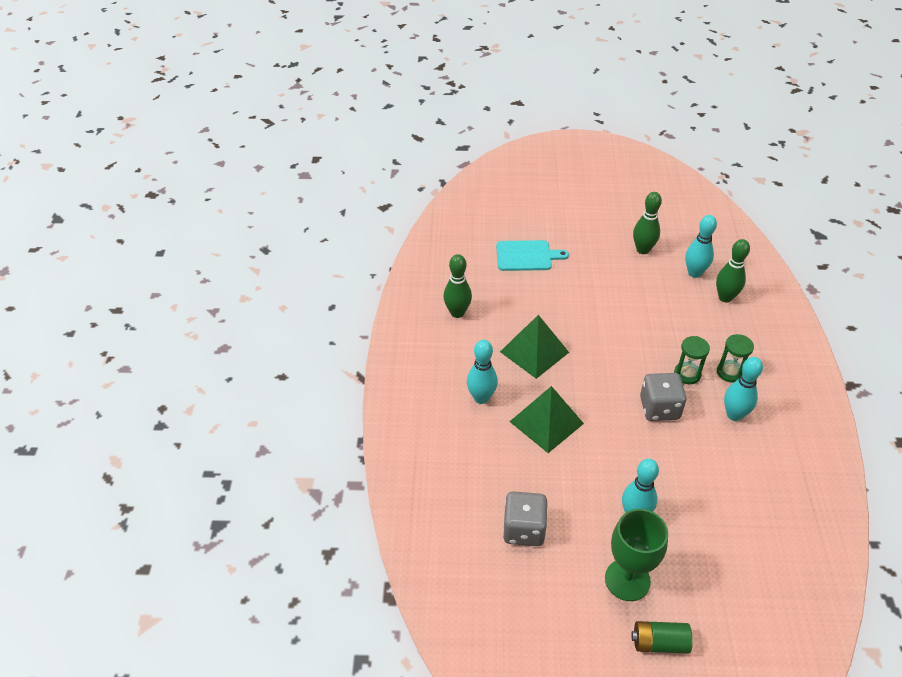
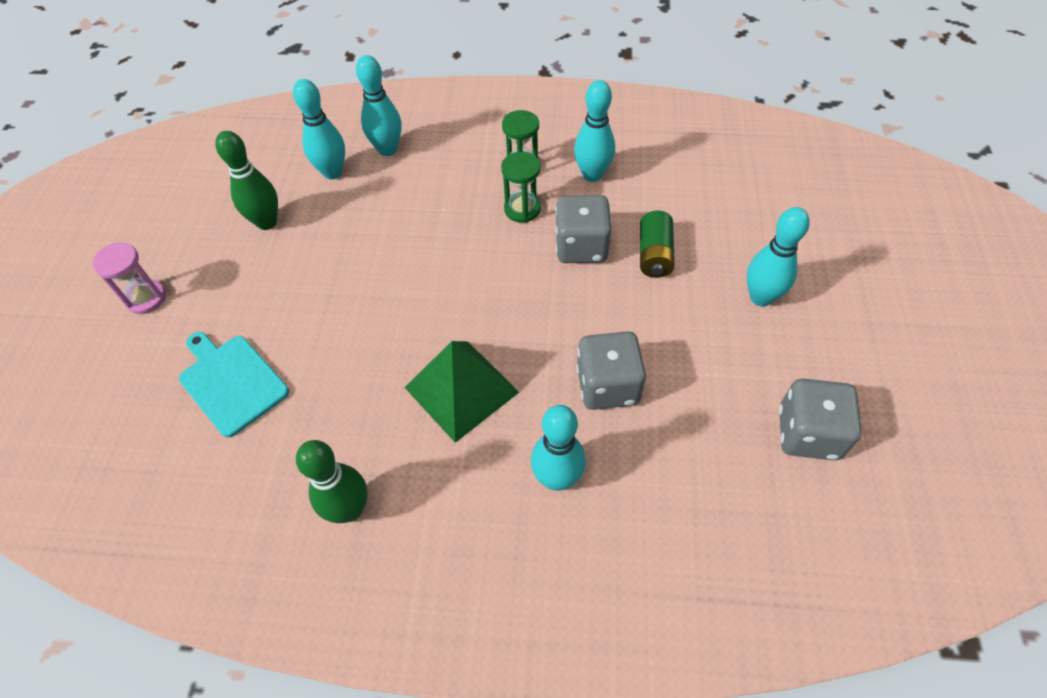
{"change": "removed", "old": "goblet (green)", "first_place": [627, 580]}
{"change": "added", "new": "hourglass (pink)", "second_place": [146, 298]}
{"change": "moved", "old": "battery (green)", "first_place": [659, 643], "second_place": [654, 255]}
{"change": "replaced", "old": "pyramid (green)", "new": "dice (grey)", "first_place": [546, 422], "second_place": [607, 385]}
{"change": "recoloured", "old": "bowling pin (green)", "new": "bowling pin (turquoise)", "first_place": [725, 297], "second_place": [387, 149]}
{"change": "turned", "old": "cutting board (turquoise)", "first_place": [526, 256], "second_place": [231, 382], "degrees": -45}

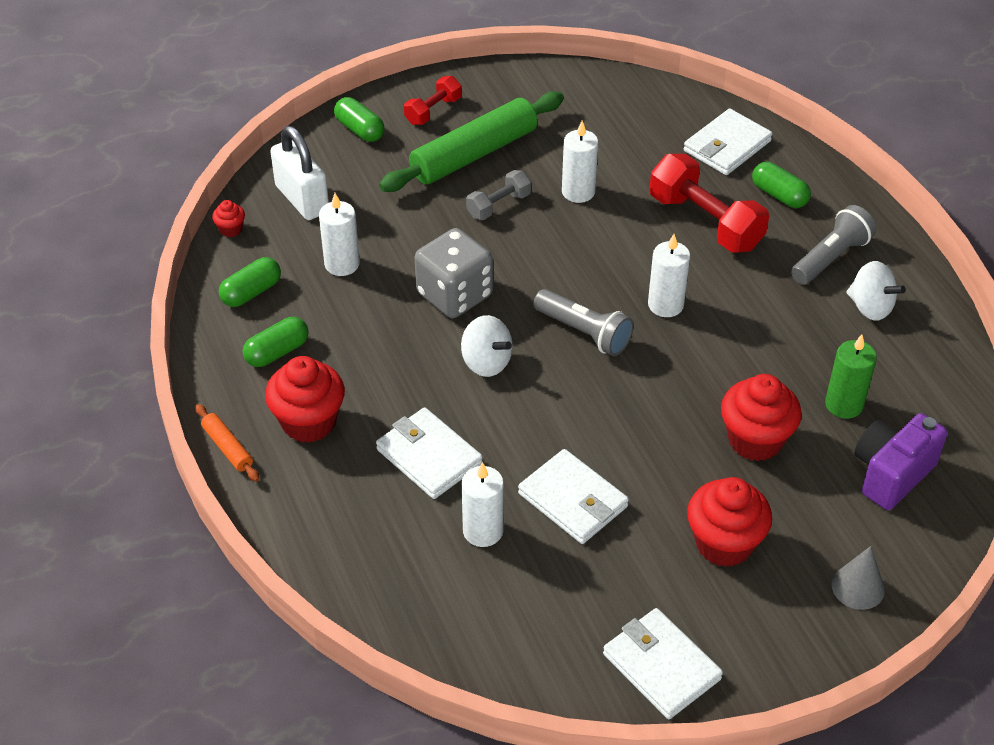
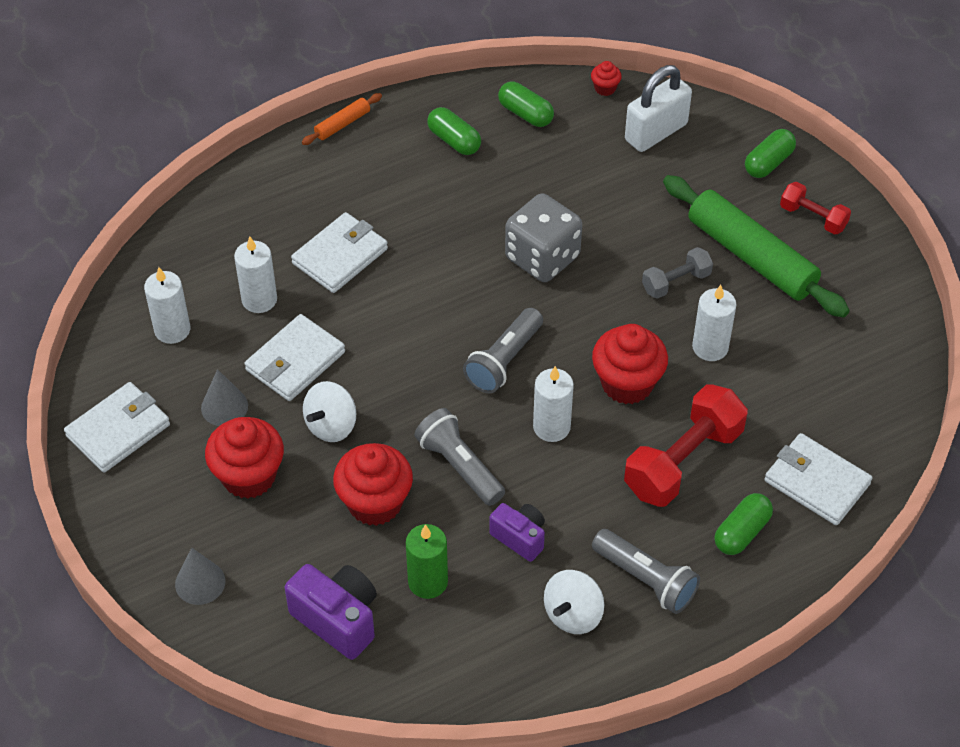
{"change": "added", "new": "cone (grey)", "second_place": [224, 406]}
{"change": "added", "new": "flashlight (grey)", "second_place": [459, 466]}
{"change": "added", "new": "camera (purple)", "second_place": [520, 537]}
{"change": "moved", "old": "cupcake (red)", "first_place": [309, 422], "second_place": [627, 383]}
{"change": "moved", "old": "candle (white)", "first_place": [342, 264], "second_place": [172, 330]}
{"change": "moved", "old": "spinning top (white)", "first_place": [486, 362], "second_place": [331, 425]}
{"change": "turned", "old": "dumbbell (grey)", "first_place": [498, 205], "second_place": [676, 282], "degrees": -75}

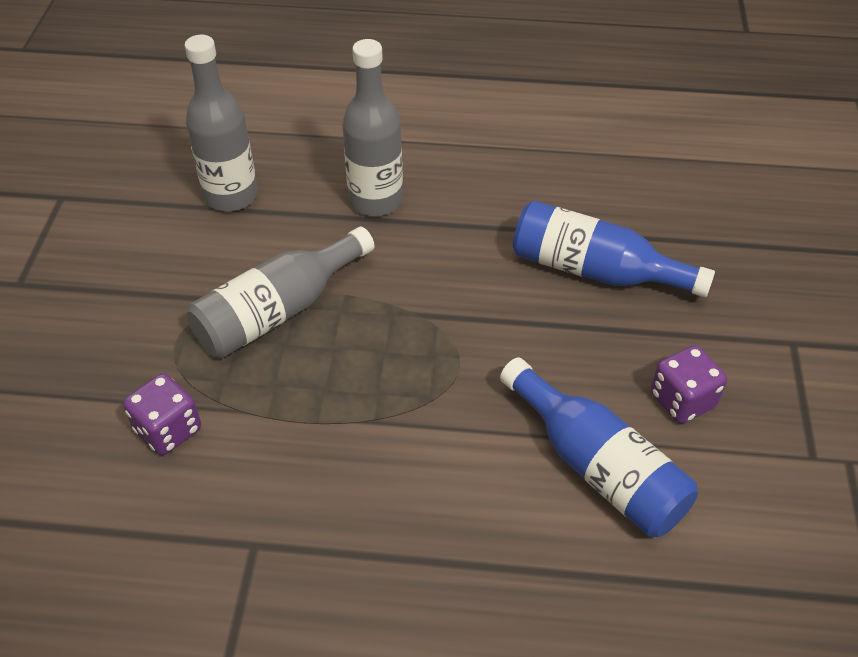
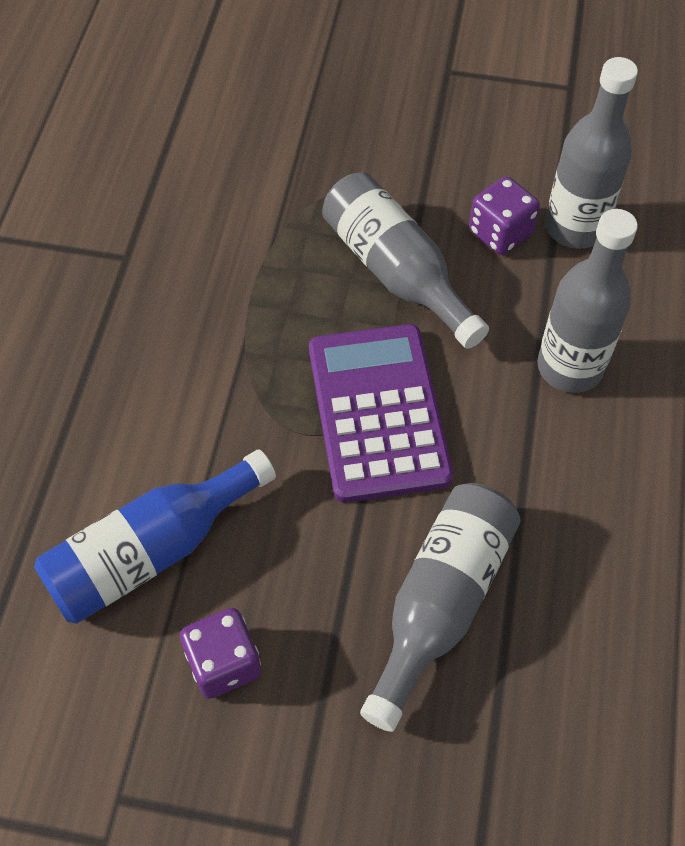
{"change": "added", "new": "calculator (purple)", "second_place": [377, 412]}
{"change": "moved", "old": "dice (purple)", "first_place": [168, 430], "second_place": [500, 233]}
{"change": "recoloured", "old": "bottle (blue)", "new": "bottle (grey)", "first_place": [594, 270], "second_place": [441, 602]}

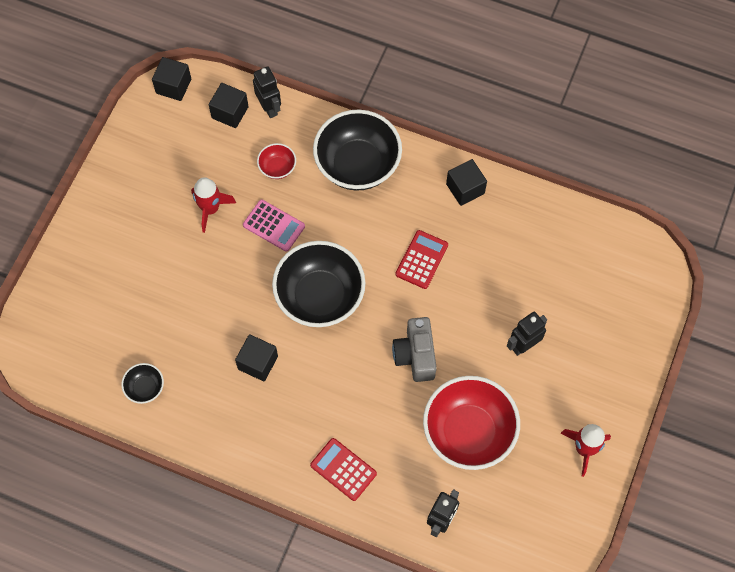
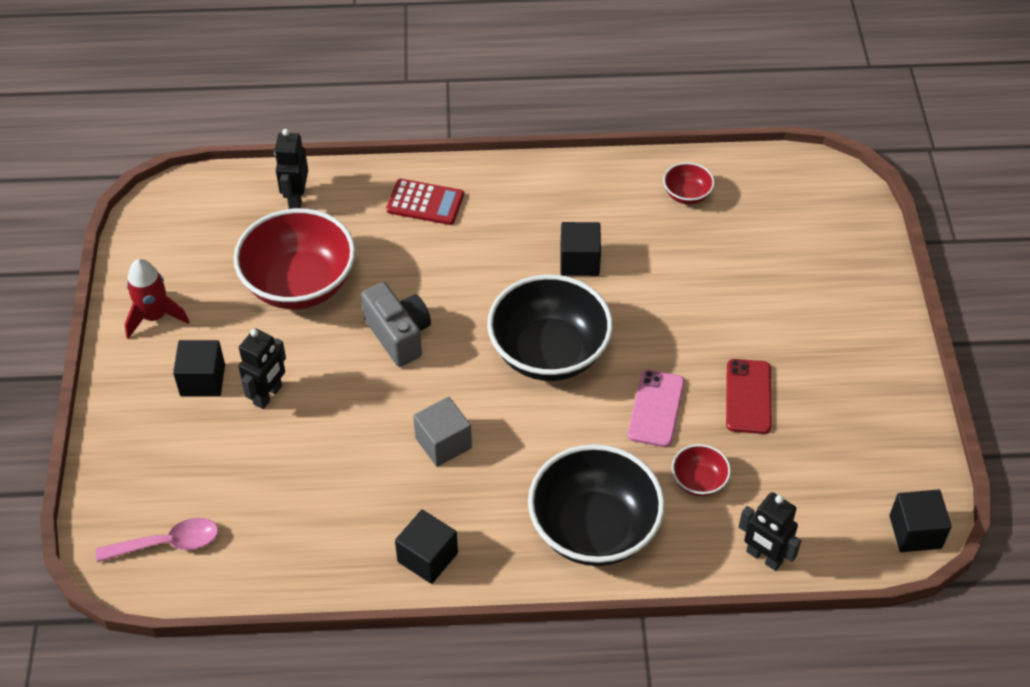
{"change": "added", "new": "spoon (pink)", "second_place": [168, 543]}
{"change": "moved", "old": "cube (black)", "first_place": [230, 112], "second_place": [202, 380]}
{"change": "replaced", "old": "rocket (red)", "new": "phone (red)", "first_place": [210, 209], "second_place": [748, 396]}
{"change": "replaced", "old": "calculator (pink)", "new": "phone (pink)", "first_place": [274, 226], "second_place": [656, 408]}
{"change": "replaced", "old": "calculator (red)", "new": "cube (grey)", "first_place": [422, 260], "second_place": [443, 443]}
{"change": "recoloured", "old": "bowl (black)", "new": "bowl (red)", "first_place": [145, 388], "second_place": [687, 195]}

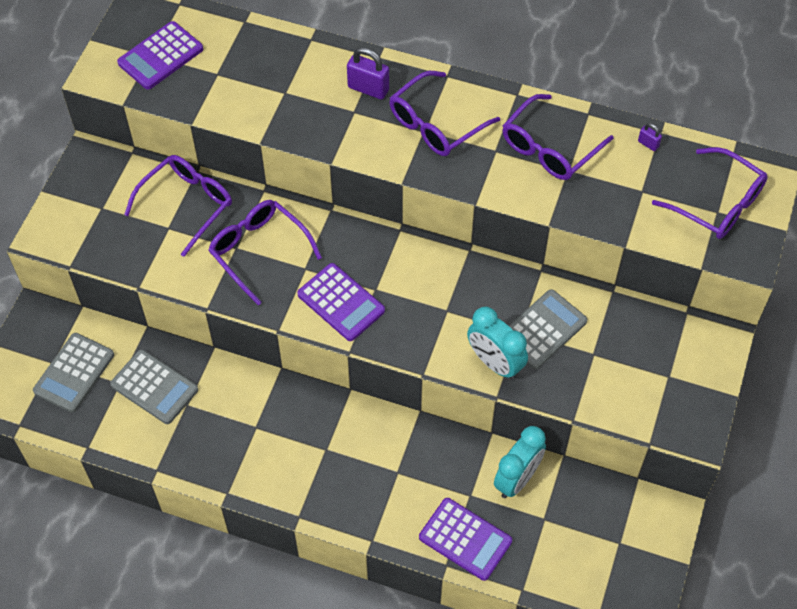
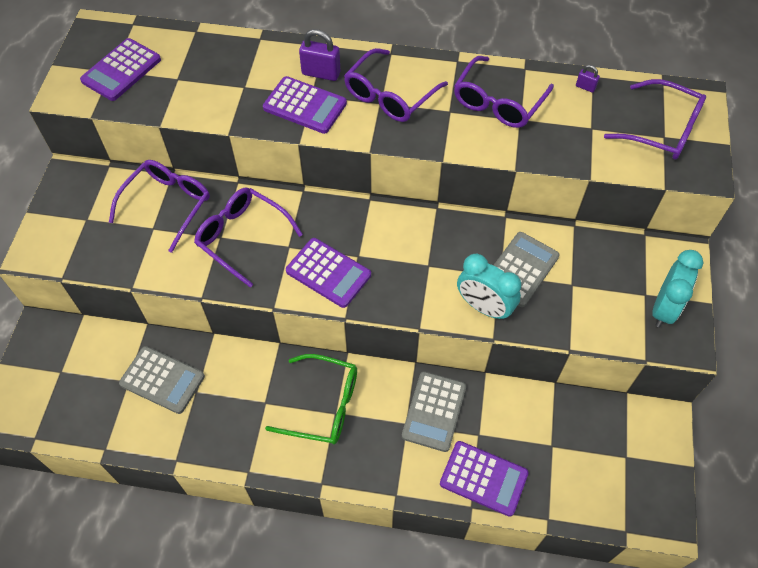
{"change": "added", "new": "calculator (purple)", "second_place": [305, 106]}
{"change": "added", "new": "glasses (green)", "second_place": [324, 405]}
{"change": "moved", "old": "calculator (grey)", "first_place": [74, 373], "second_place": [434, 411]}
{"change": "moved", "old": "clock (turquoise)", "first_place": [517, 479], "second_place": [664, 308]}

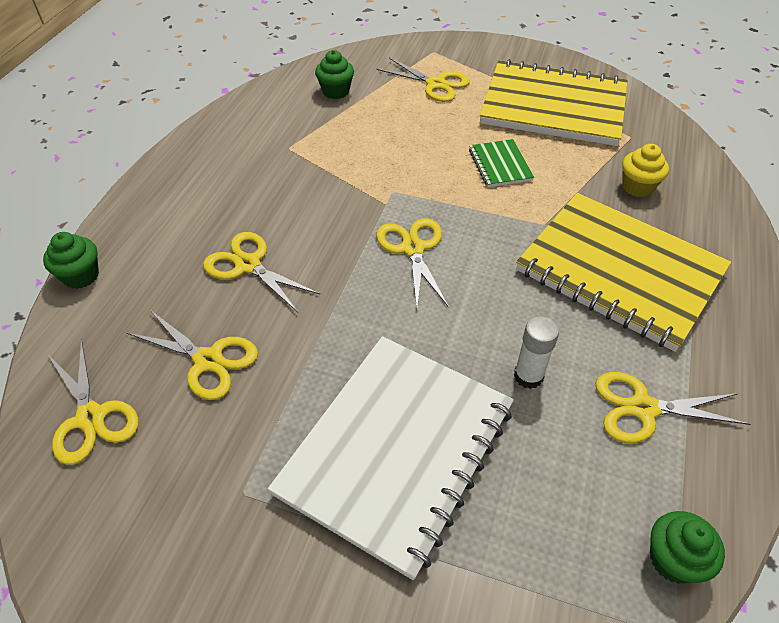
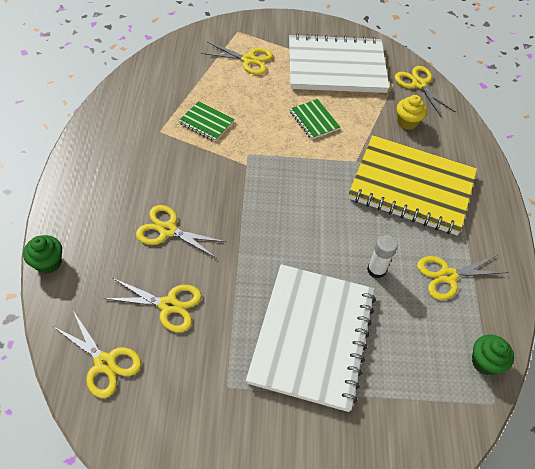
{"change": "removed", "old": "cupcake (green)", "first_place": [336, 91]}
{"change": "added", "new": "notebook (green)", "second_place": [206, 122]}
{"change": "moved", "old": "scissors (yellow)", "first_place": [413, 248], "second_place": [419, 84]}
{"change": "recoloured", "old": "notebook (yellow)", "new": "notebook (white)", "first_place": [553, 106], "second_place": [336, 67]}

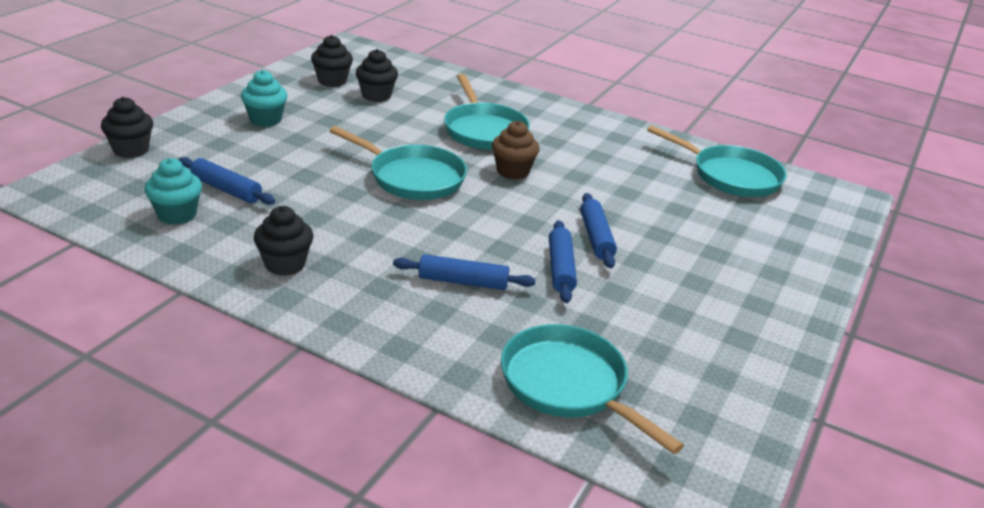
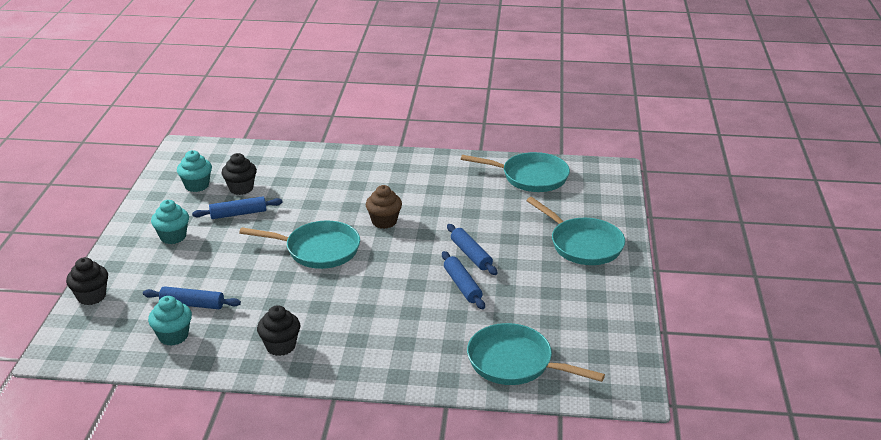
{"change": "moved", "old": "rolling pin (blue)", "first_place": [463, 282], "second_place": [238, 214]}
{"change": "moved", "old": "pan (turquoise)", "first_place": [483, 130], "second_place": [582, 244]}
{"change": "recoloured", "old": "cupcake (black)", "new": "cupcake (turquoise)", "first_place": [332, 81], "second_place": [197, 185]}

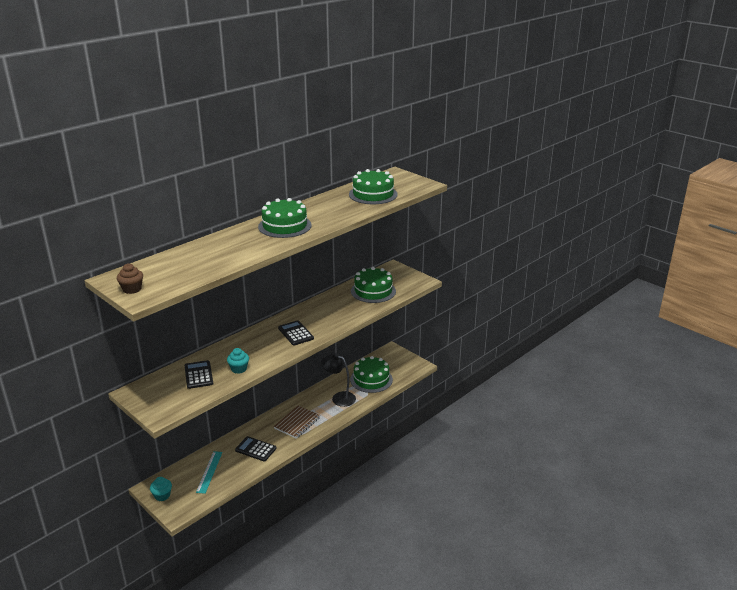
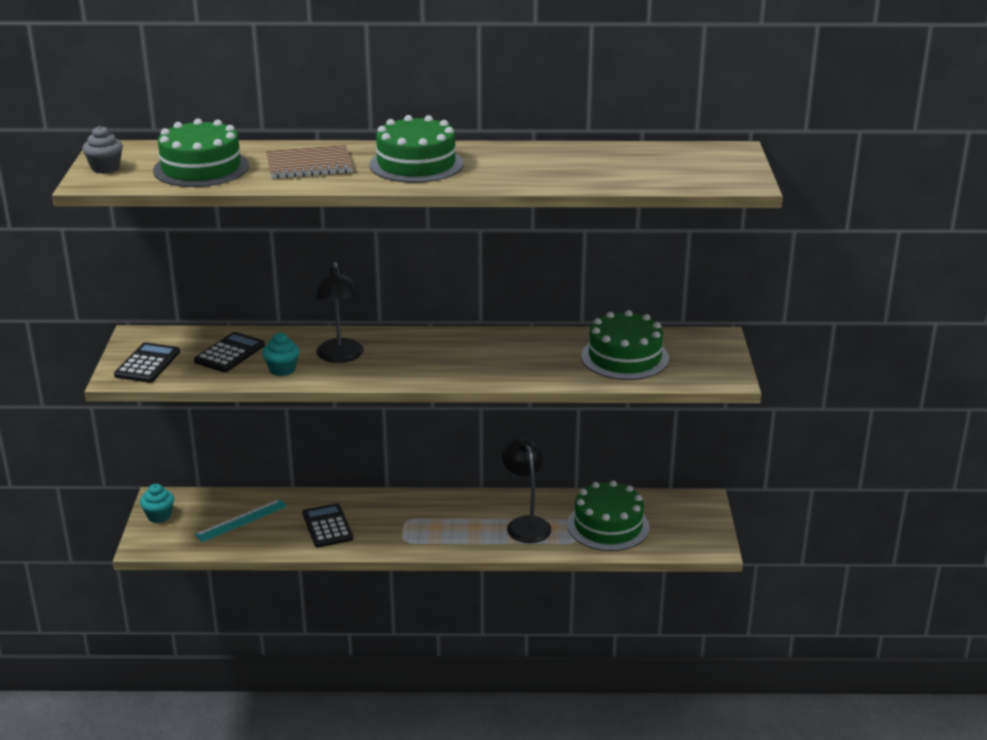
{"change": "added", "new": "lamp (black)", "second_place": [340, 357]}
{"change": "moved", "old": "notebook (brown)", "first_place": [297, 423], "second_place": [309, 165]}
{"change": "moved", "old": "calculator (black)", "first_place": [295, 333], "second_place": [147, 364]}
{"change": "moved", "old": "cake (green)", "first_place": [373, 194], "second_place": [201, 168]}
{"change": "recoloured", "old": "cupcake (brown)", "new": "cupcake (grey)", "first_place": [132, 289], "second_place": [105, 168]}

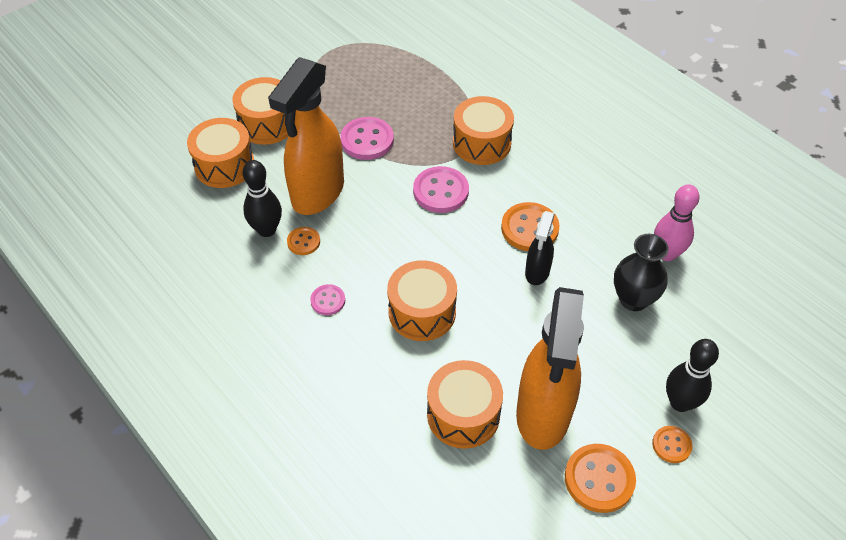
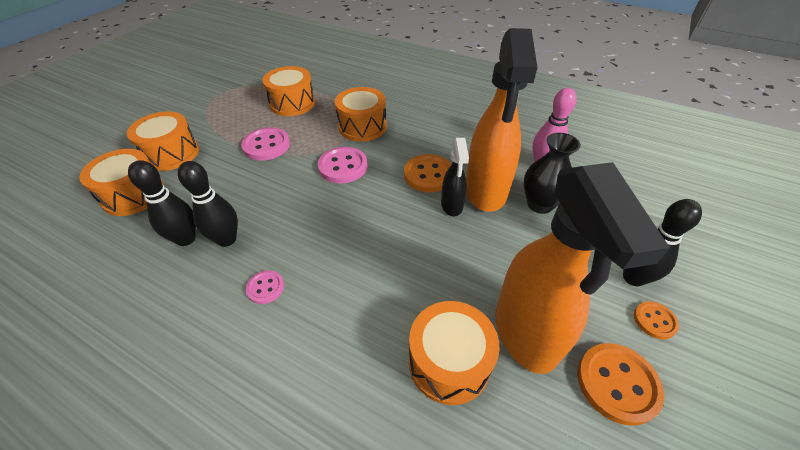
{"change": "moved", "old": "spray bottle (orange)", "first_place": [317, 193], "second_place": [485, 192]}
{"change": "moved", "old": "drum (orange)", "first_place": [422, 312], "second_place": [292, 103]}
{"change": "replaced", "old": "button (orange)", "new": "bowling pin (black)", "first_place": [303, 242], "second_place": [227, 239]}

